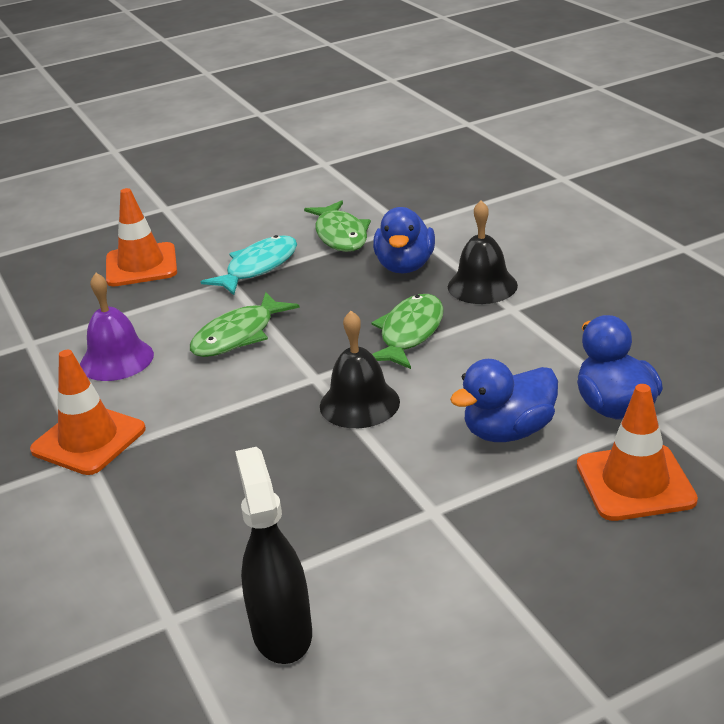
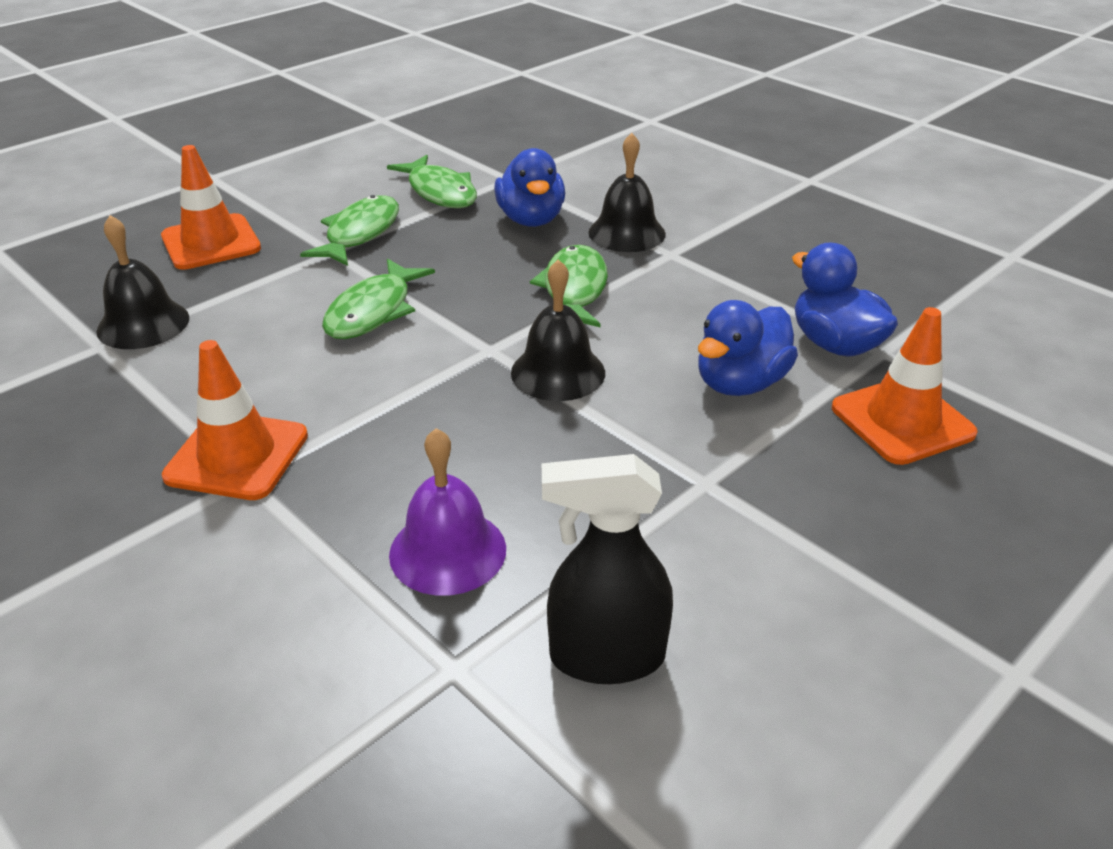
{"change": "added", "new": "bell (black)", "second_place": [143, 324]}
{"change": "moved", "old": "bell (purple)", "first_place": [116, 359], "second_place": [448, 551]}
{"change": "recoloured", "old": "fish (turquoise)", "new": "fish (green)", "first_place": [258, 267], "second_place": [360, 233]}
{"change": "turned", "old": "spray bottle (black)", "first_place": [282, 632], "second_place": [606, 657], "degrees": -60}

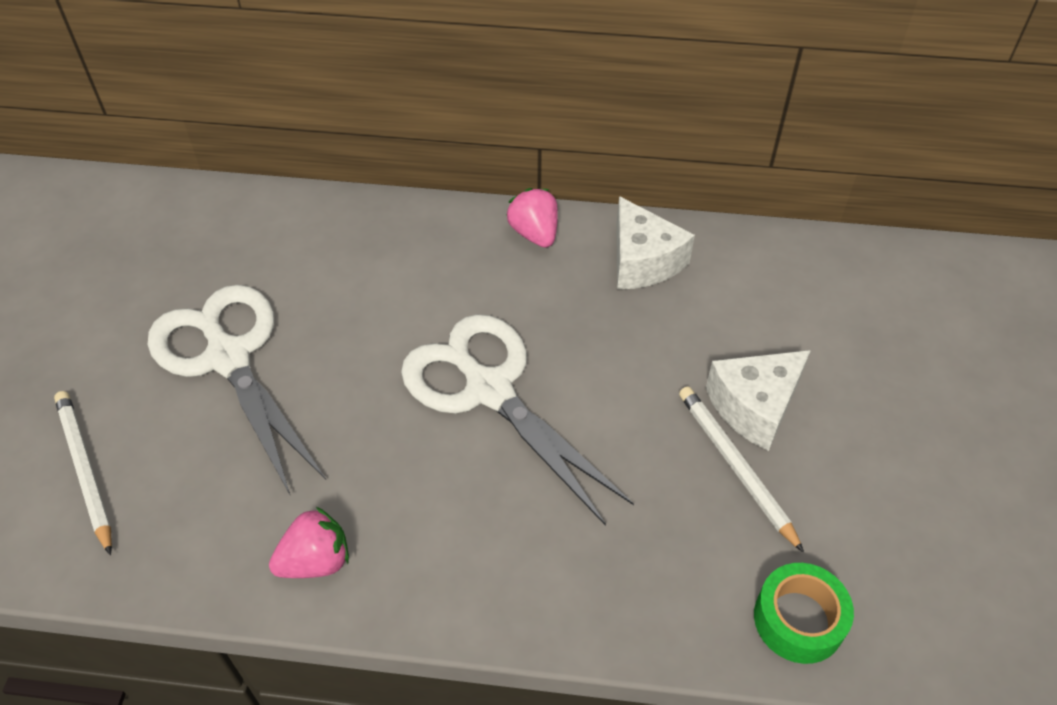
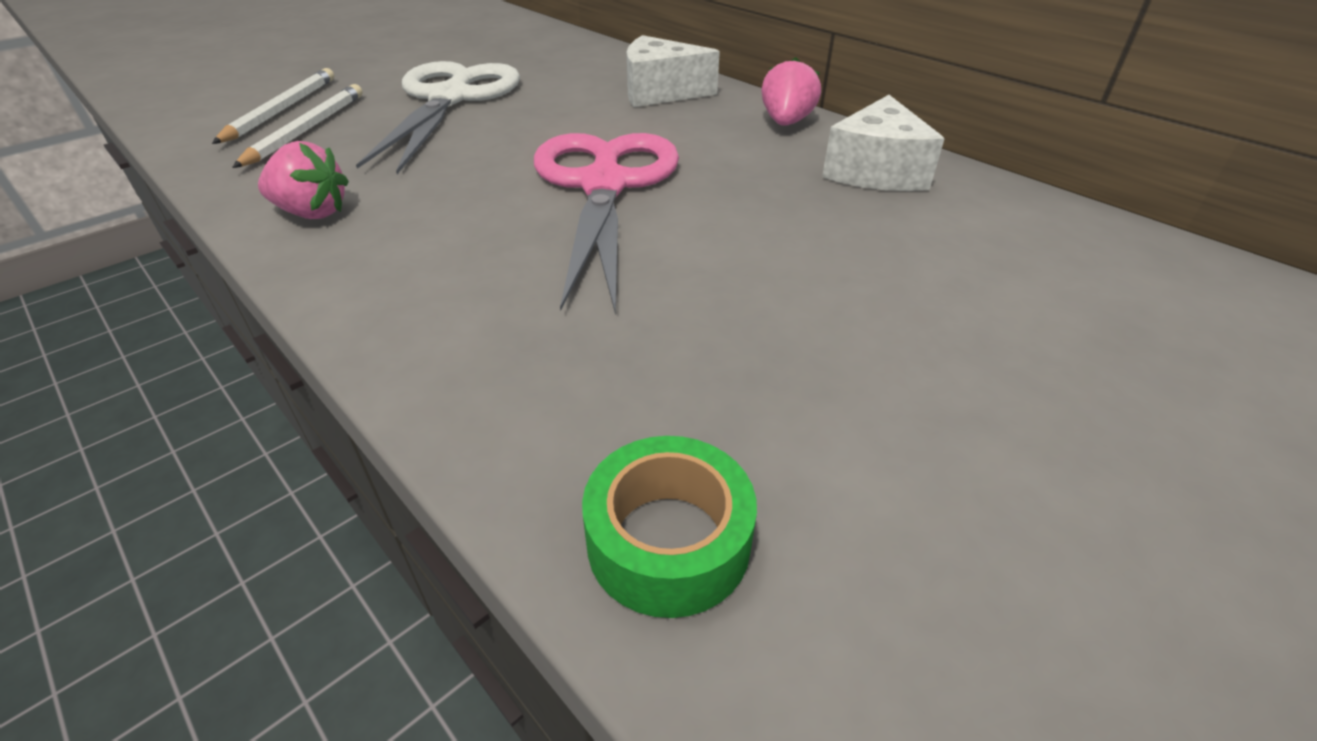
{"change": "moved", "old": "pencil (white)", "first_place": [735, 466], "second_place": [307, 130]}
{"change": "moved", "old": "cheese (white)", "first_place": [754, 407], "second_place": [660, 92]}
{"change": "recoloured", "old": "scissors (white)", "new": "scissors (pink)", "first_place": [489, 389], "second_place": [604, 185]}

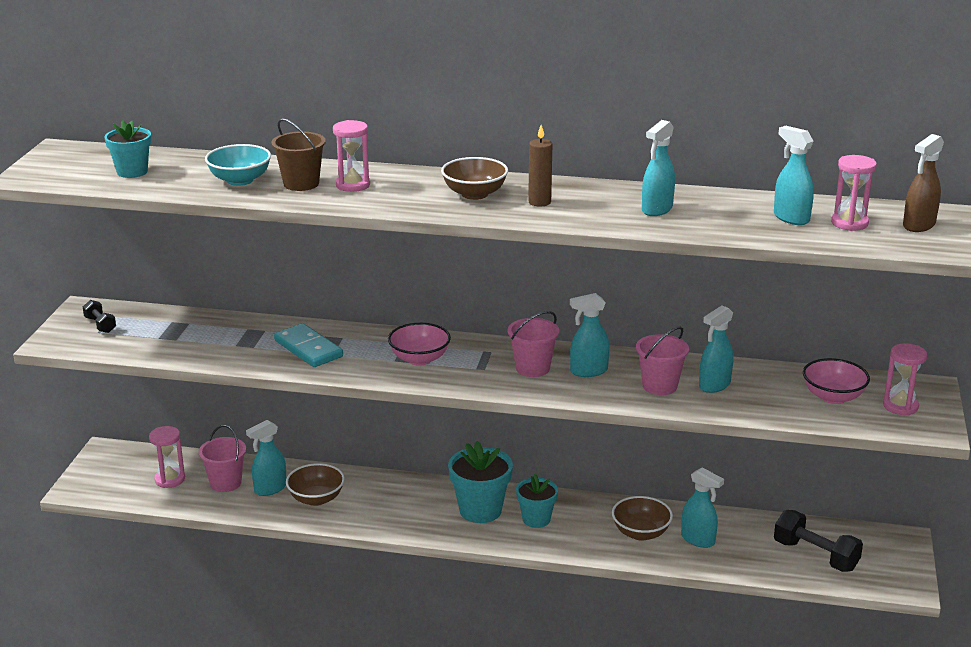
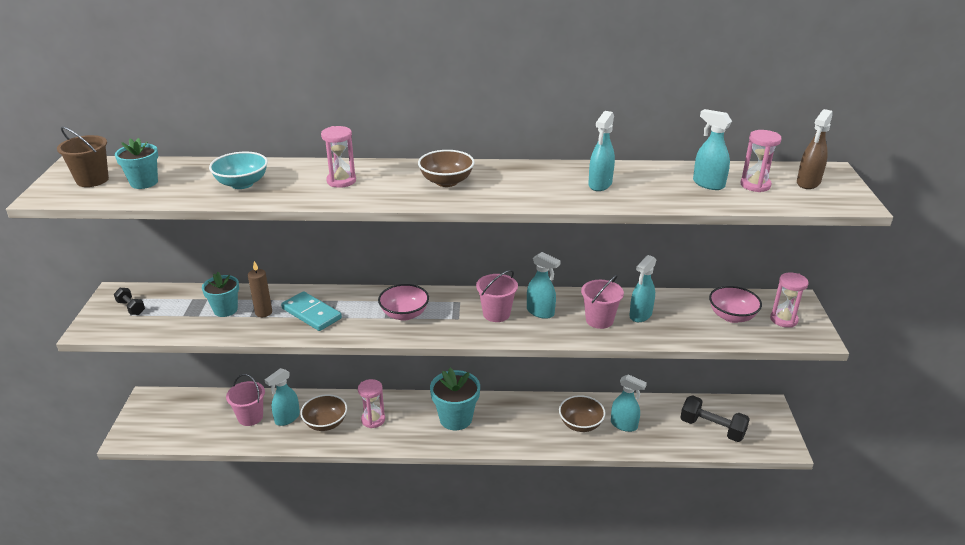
{"change": "moved", "old": "hourglass (pink)", "first_place": [170, 479], "second_place": [373, 420]}
{"change": "moved", "old": "bucket (brown)", "first_place": [301, 184], "second_place": [92, 180]}
{"change": "moved", "old": "flower pot (turquoise)", "first_place": [536, 519], "second_place": [225, 310]}
{"change": "moved", "old": "candle (brown)", "first_place": [539, 202], "second_place": [263, 312]}
{"change": "turned", "old": "spray bottle (turquoise)", "first_place": [588, 371], "second_place": [540, 312], "degrees": -120}

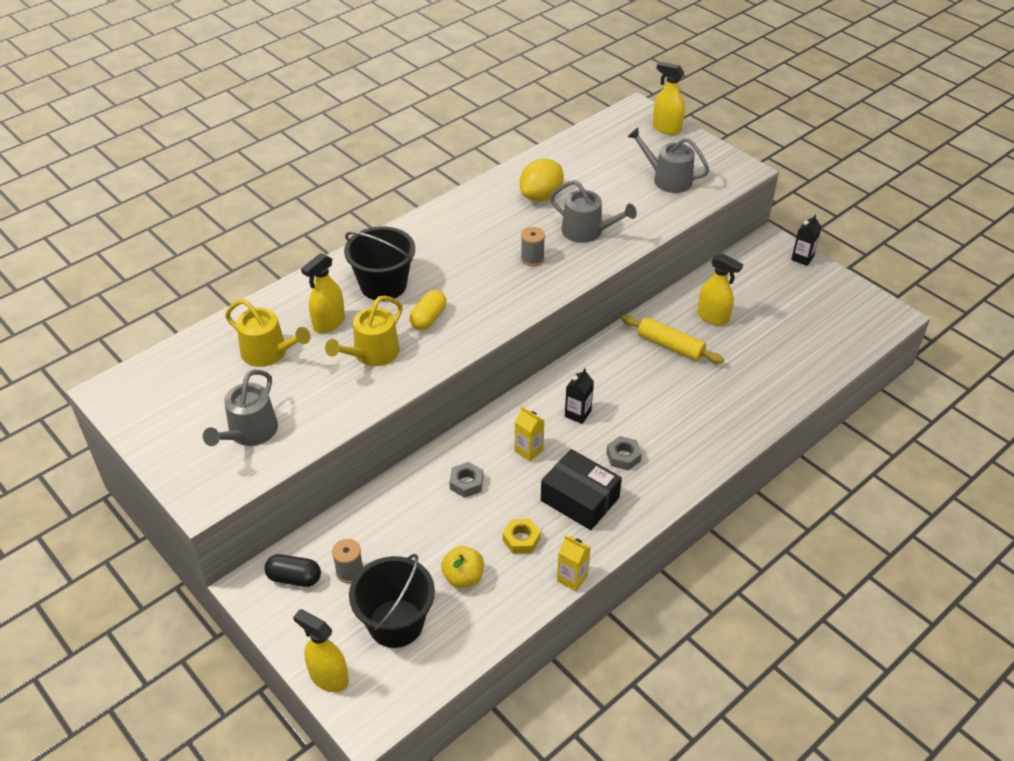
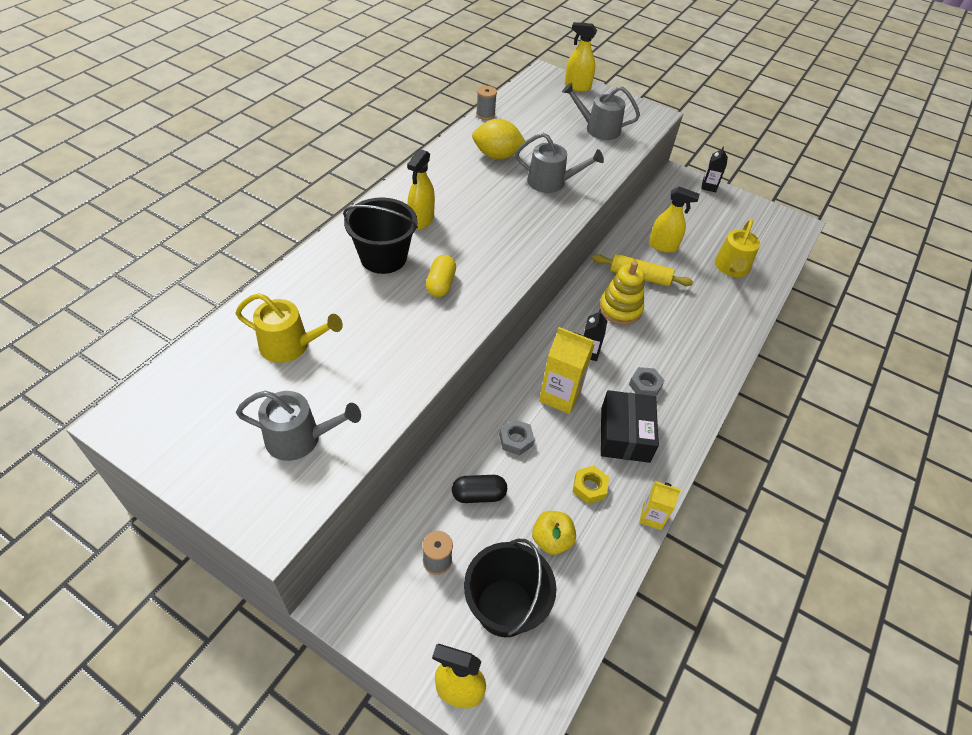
{"change": "added", "new": "stacking toy (yellow)", "second_place": [620, 309]}
{"change": "moved", "old": "capsule (black)", "first_place": [294, 578], "second_place": [478, 495]}
{"change": "moved", "old": "spray bottle (yellow)", "first_place": [329, 323], "second_place": [421, 220]}
{"change": "moved", "old": "watering can (yellow)", "first_place": [372, 354], "second_place": [731, 268]}
{"change": "moved", "old": "spool (grey)", "first_place": [532, 259], "second_place": [485, 115]}
{"change": "turned", "old": "watering can (grey)", "first_place": [249, 432], "second_place": [300, 438], "degrees": -90}
{"change": "turned", "old": "lemon (yellow)", "first_place": [541, 196], "second_place": [497, 155], "degrees": 75}
{"change": "turned", "old": "box (black)", "first_place": [580, 499], "second_place": [625, 434], "degrees": 75}
{"change": "resized", "old": "carton (yellow)", "first_place": [528, 450], "second_place": [560, 396], "factor": 1.68}

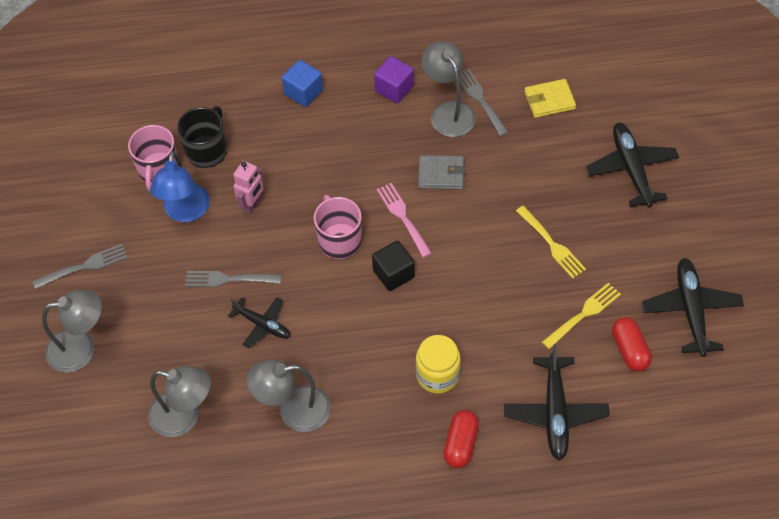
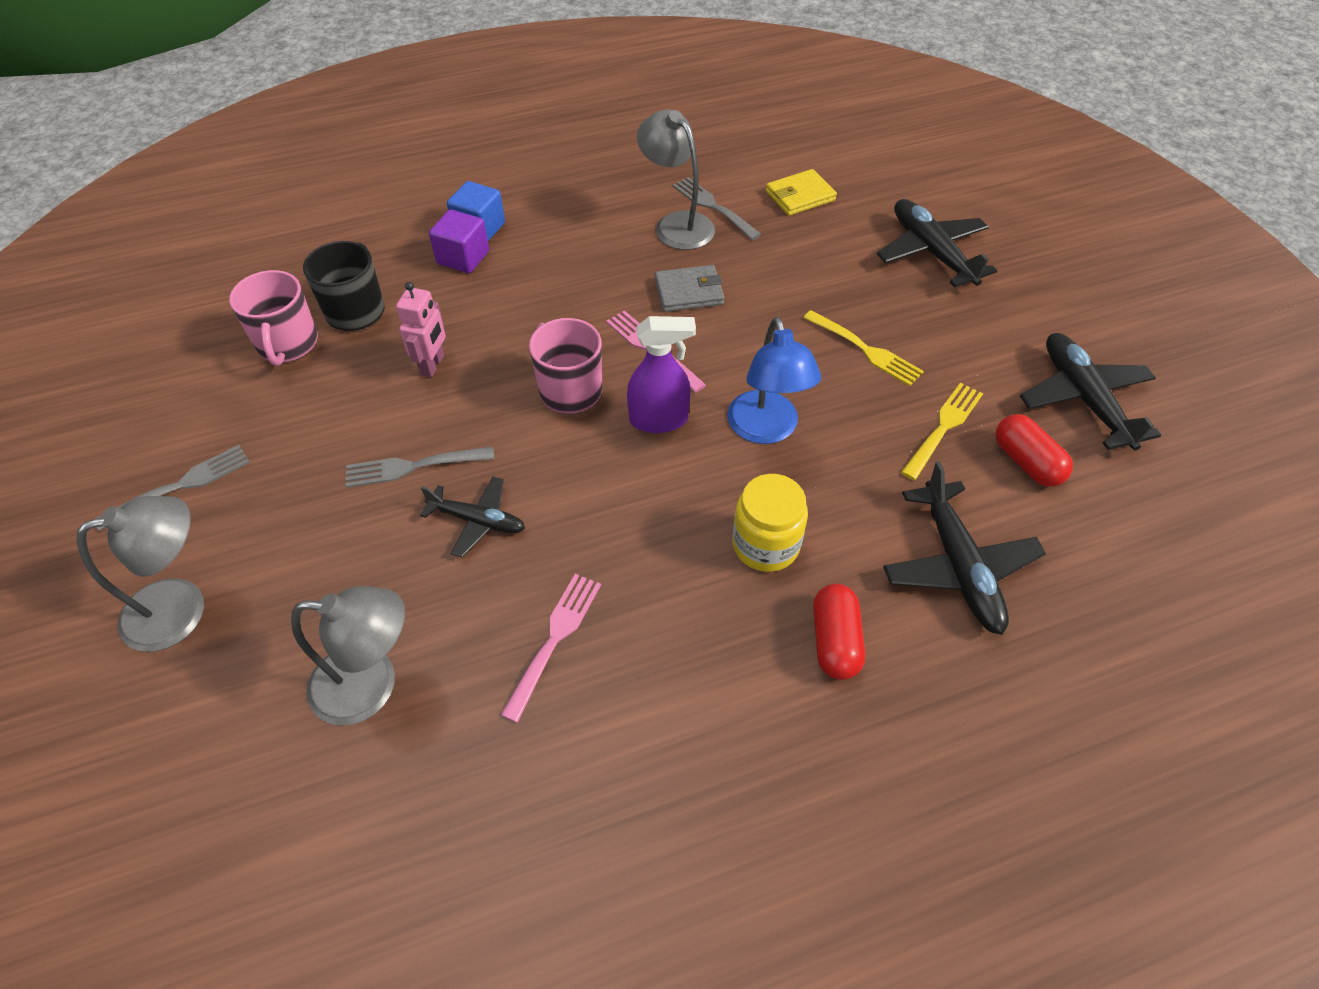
{"change": "moved", "old": "lamp (blue)", "first_place": [185, 212], "second_place": [766, 430]}
{"change": "moved", "old": "cube (purple)", "first_place": [394, 89], "second_place": [463, 258]}
{"change": "replaced", "old": "lamp (grey)", "new": "fork (pink)", "first_place": [294, 411], "second_place": [554, 640]}
{"change": "replaced", "old": "cube (black)", "new": "spray bottle (purple)", "first_place": [393, 274], "second_place": [659, 420]}

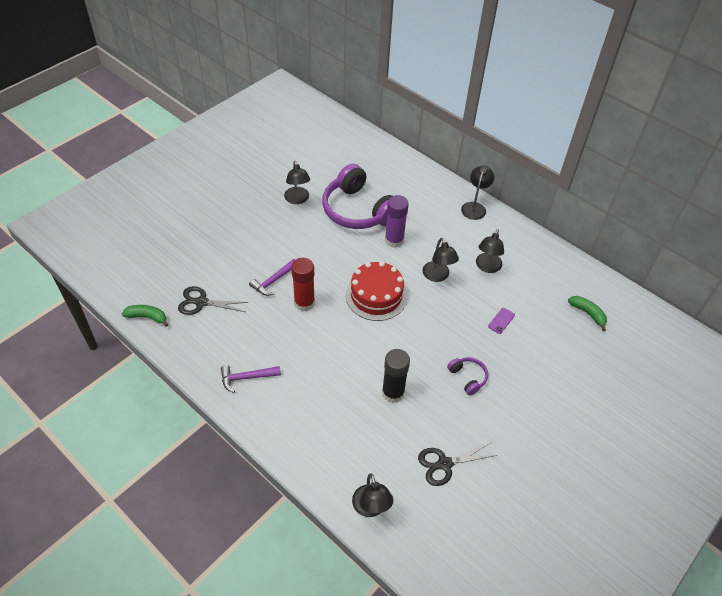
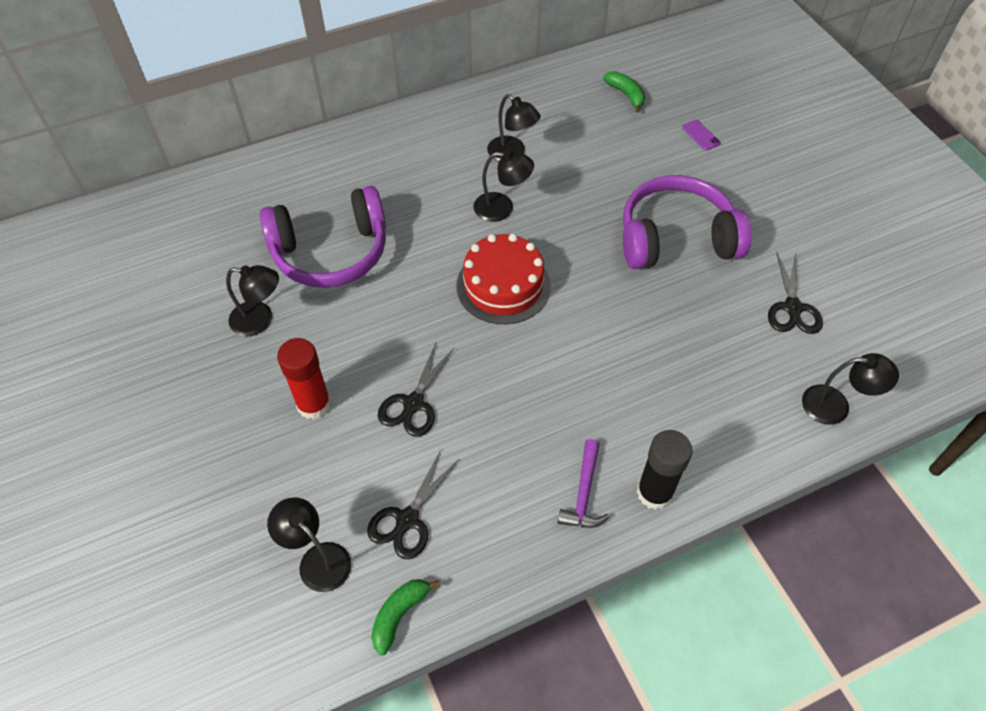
{"change": "removed", "old": "glue stick (purple)", "first_place": [394, 240]}
{"change": "moved", "old": "glue stick (red)", "first_place": [304, 303], "second_place": [314, 404]}
{"change": "moved", "old": "glue stick (black)", "first_place": [393, 393], "second_place": [654, 492]}
{"change": "moved", "old": "lamp (black)", "first_place": [475, 207], "second_place": [317, 559]}
{"change": "moved", "old": "phone (purple)", "first_place": [501, 321], "second_place": [700, 135]}
{"change": "replaced", "old": "hammer (purple)", "new": "scissors (black)", "first_place": [273, 281], "second_place": [413, 403]}
{"change": "turned", "old": "banana (green)", "first_place": [588, 313], "second_place": [626, 94], "degrees": 75}
{"change": "resized", "old": "headphones (purple)", "first_place": [468, 377], "second_place": [676, 238], "factor": 2.3}

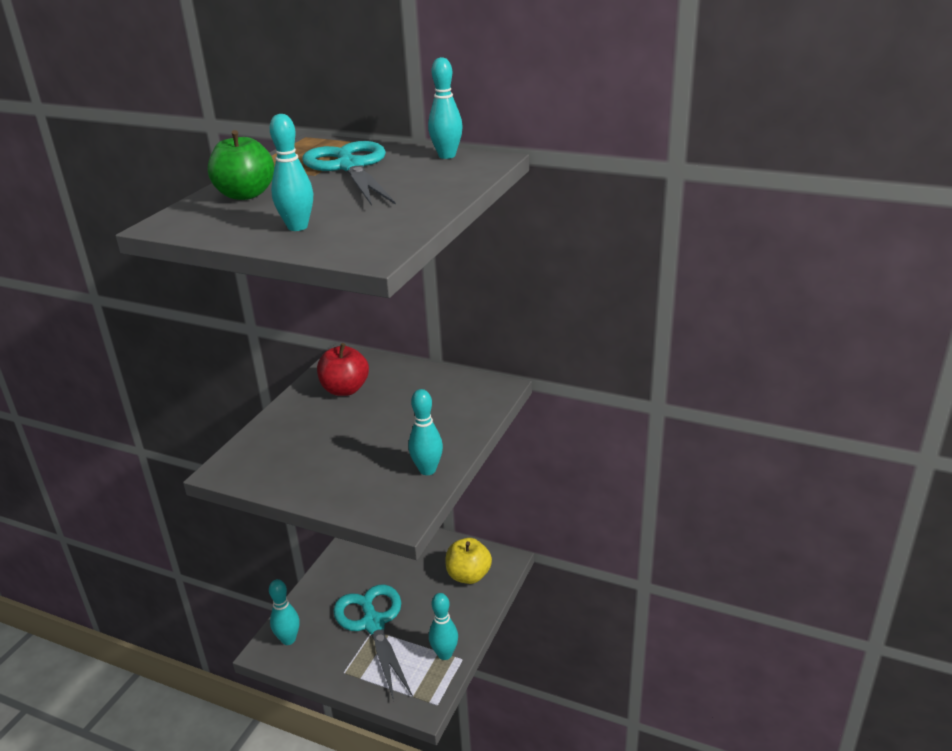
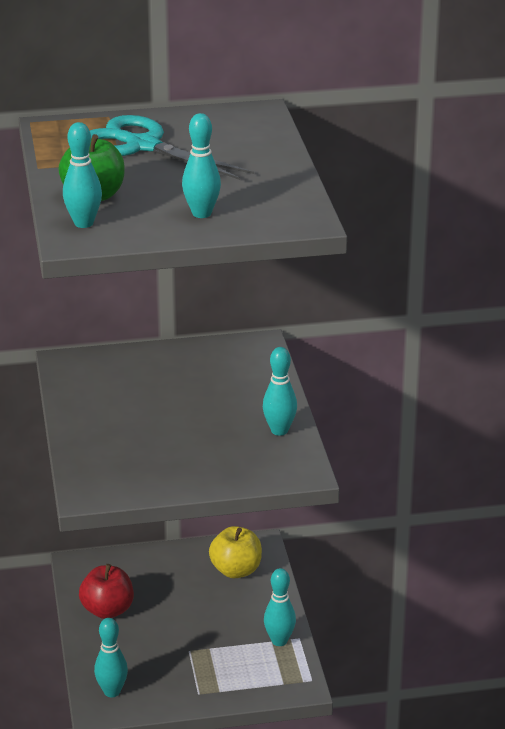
{"change": "removed", "old": "scissors (turquoise)", "first_place": [373, 623]}
{"change": "moved", "old": "apple (red)", "first_place": [345, 390], "second_place": [107, 610]}
{"change": "moved", "old": "bowling pin (turquoise)", "first_place": [447, 156], "second_place": [83, 223]}

